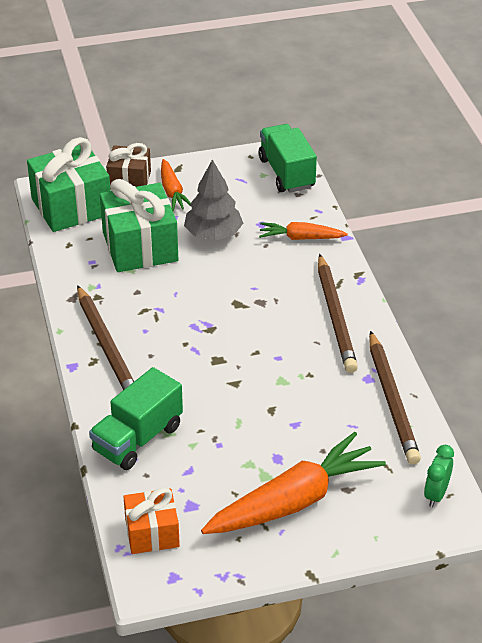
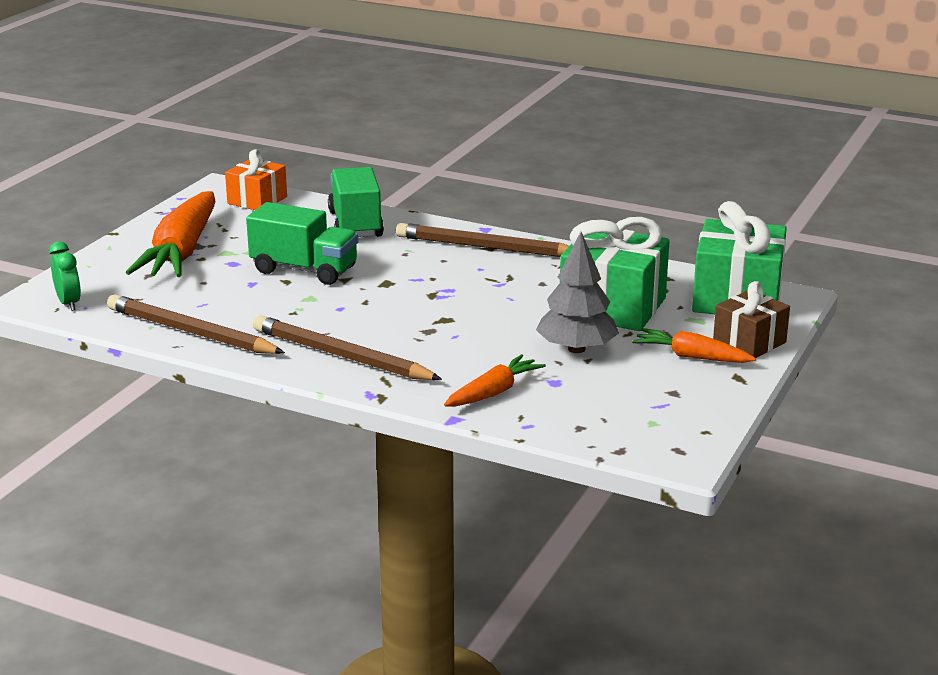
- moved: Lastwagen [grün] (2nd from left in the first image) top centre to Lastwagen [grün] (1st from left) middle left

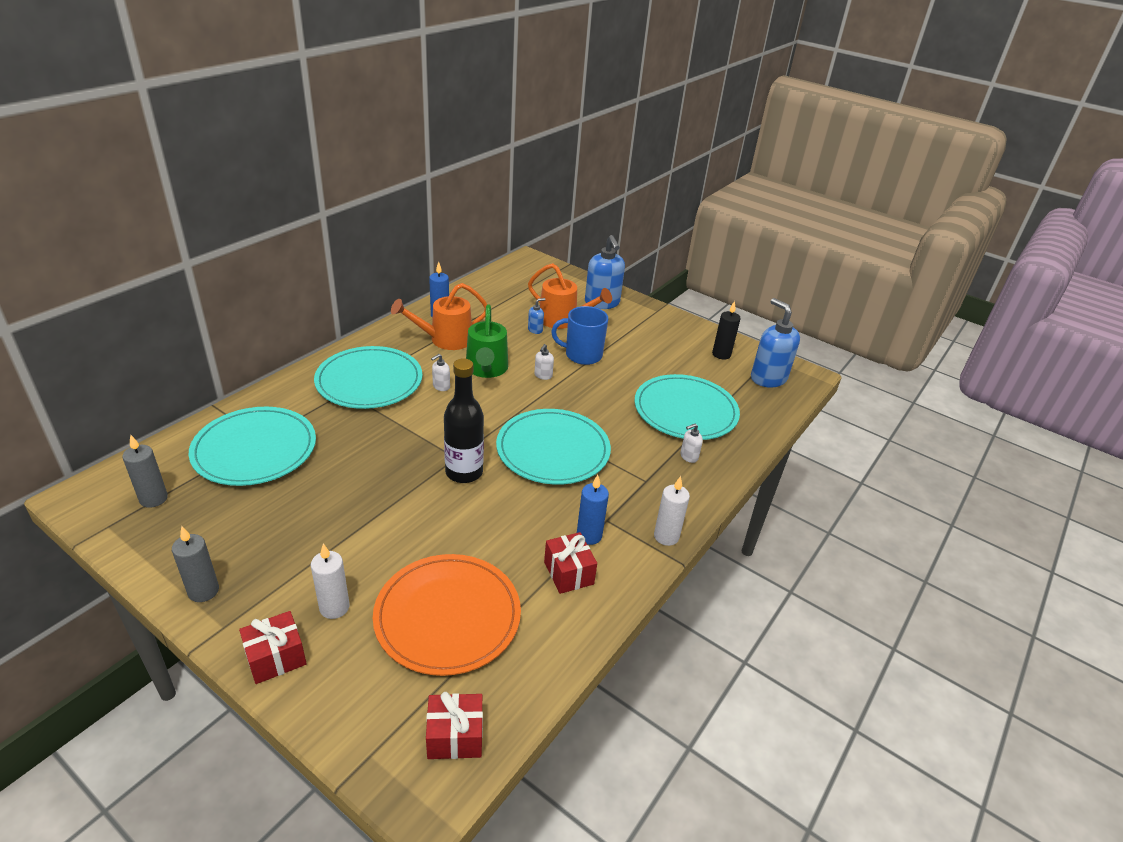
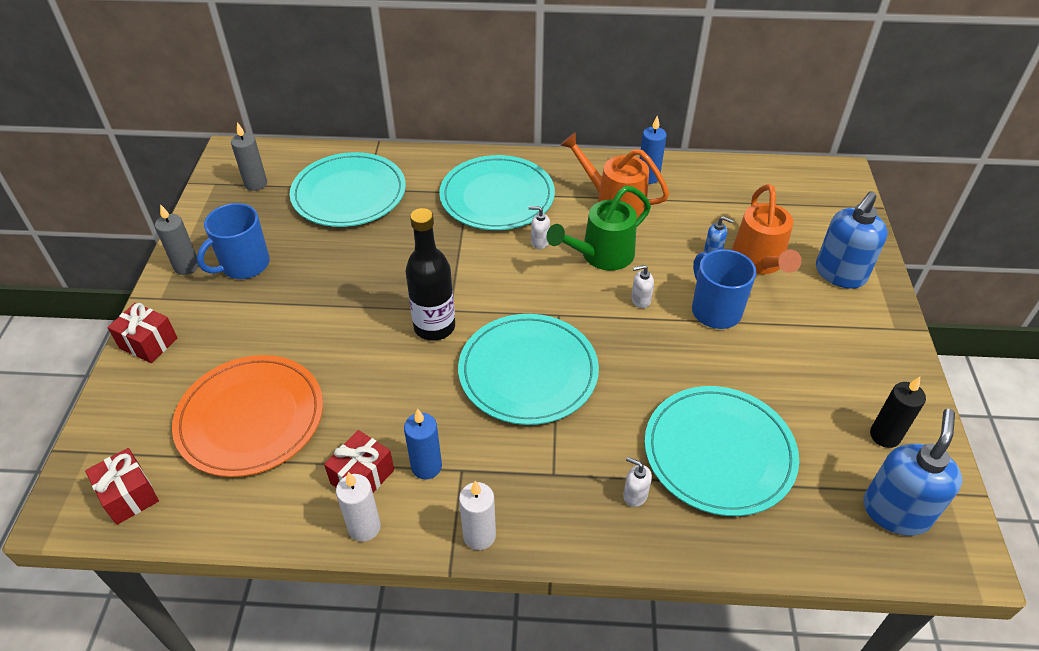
- moved: Kerze [weiß] (1st from left) bottom left to bottom centre
- added: Tasse [blau] (1st from left) middle left

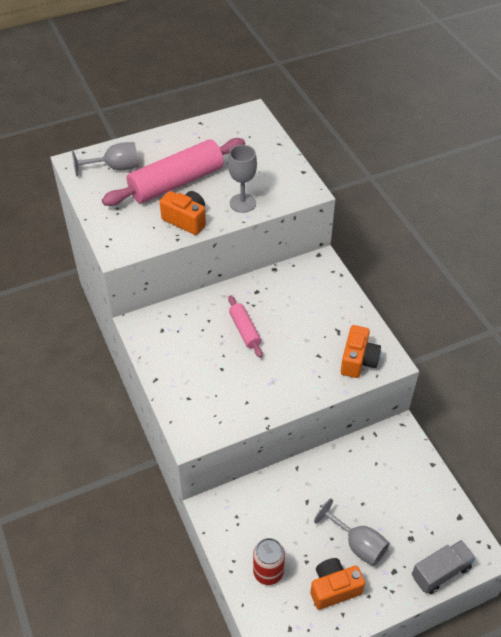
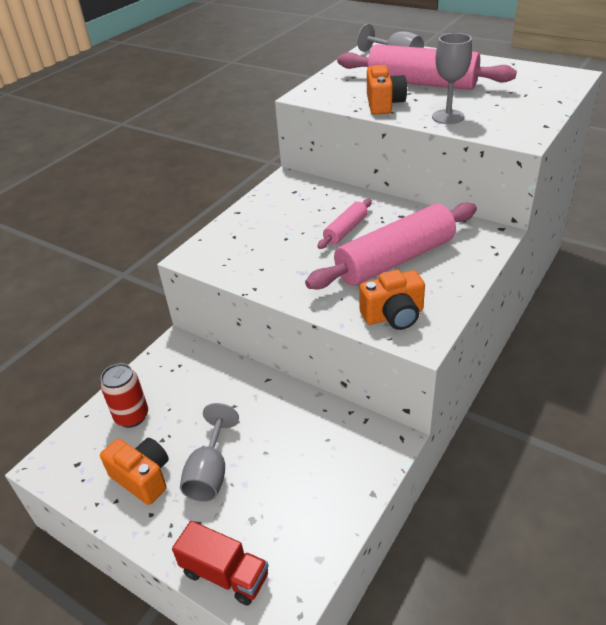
- recoloured: Lastwagen [grau] bottom right to Lastwagen [rot] bottom centre
- added: Nudelholz [rosa] (2nd from left) centre

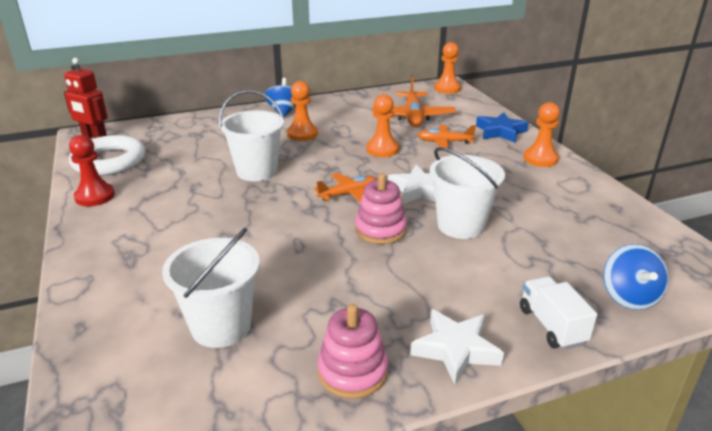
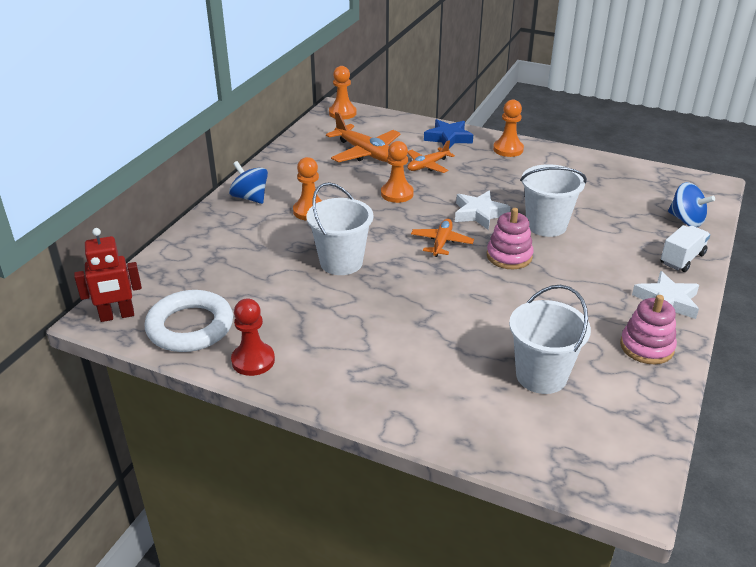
- turned: Lastwagen [weiß] bottom right = middle right 105 degrees clockwise

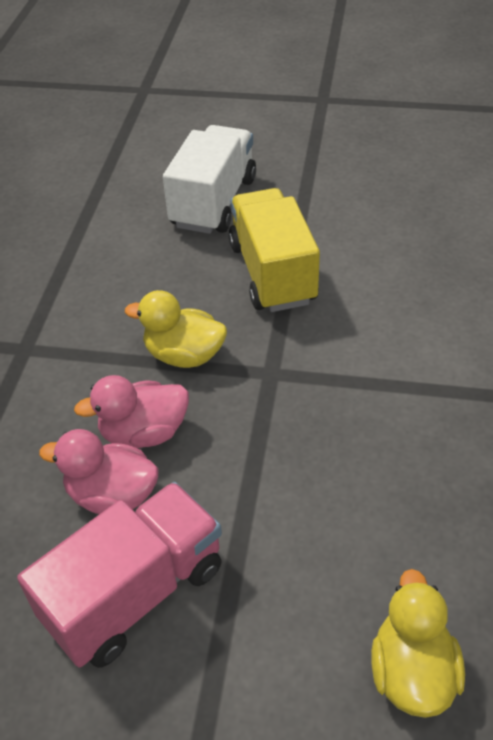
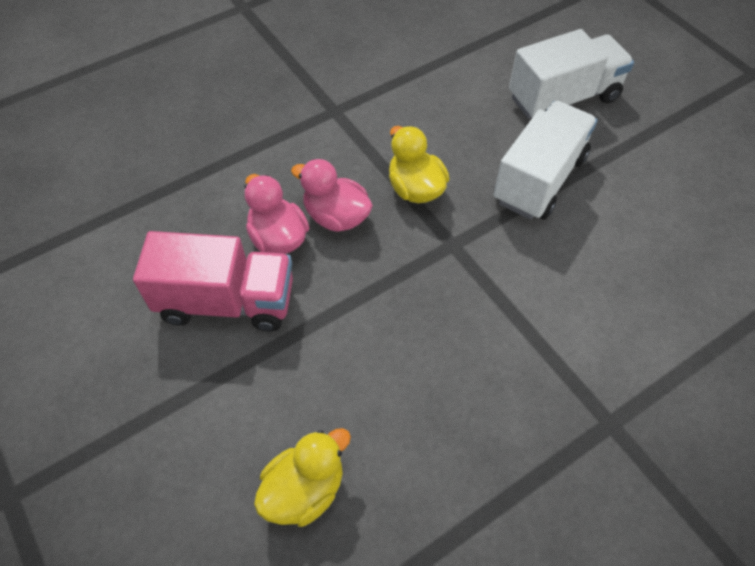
- recoloured: Lastwagen [gelb] centre to Lastwagen [weiß] (1st from left) top right

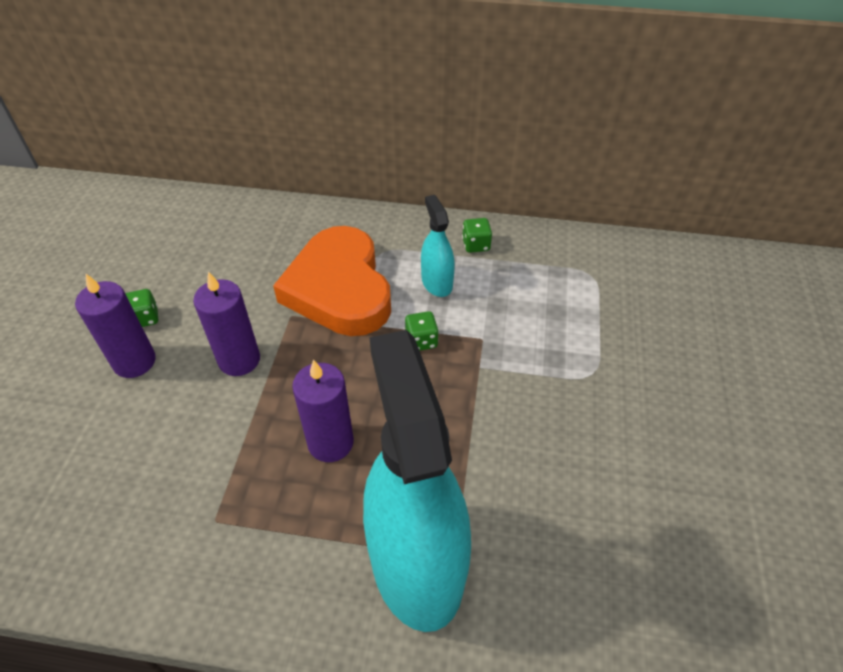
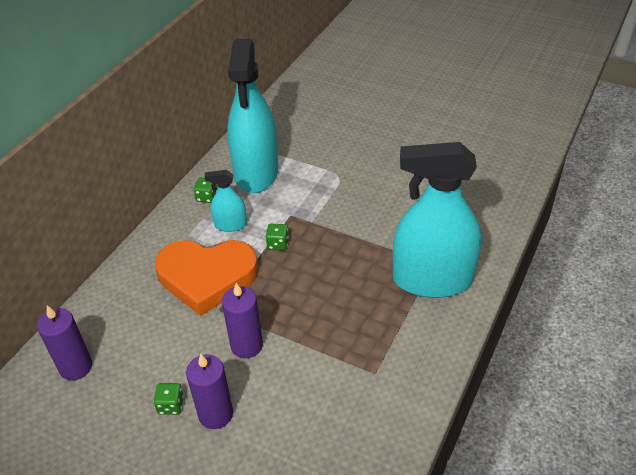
- moved: Kerze [lila] (3rd from left in the first image) centre to Kerze [lila] (1st from left) bottom left
- added: Sprühflasche [türkis] (2nd from left) top centre

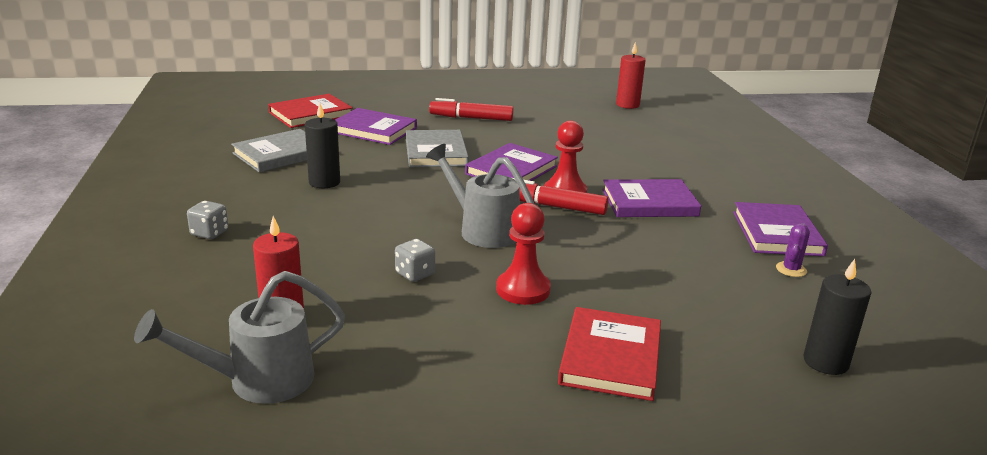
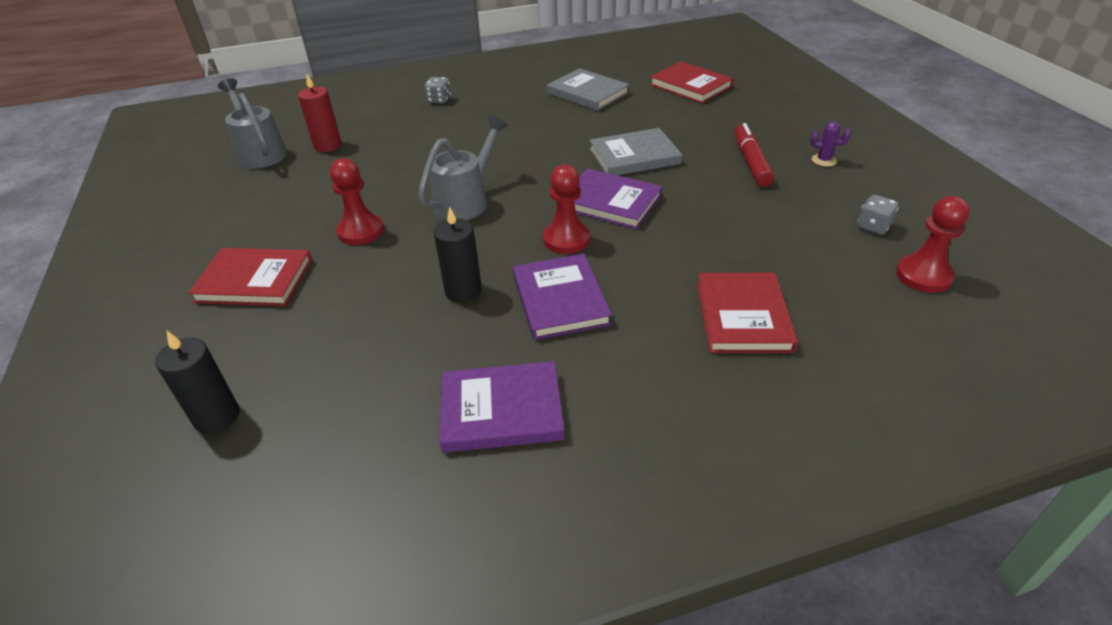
- moved: Kerze [schwarz] (1st from left in the first image) top left to Kerze [schwarz] (2nd from left) centre
- removed: Buch [lila] (1st from left) top centre
- moved: Spielwürfel [grau] (2nd from left) centre to middle right
- removed: Filzstift [rot] (2nd from left) centre
- replaced: Kerze [rot] (2nd from left) top centre to Bauer [rot] (3rd from left) middle right
- moved: Kaktus [lila] middle right to top right
- added: Buch [rot] (3rd from left) middle right

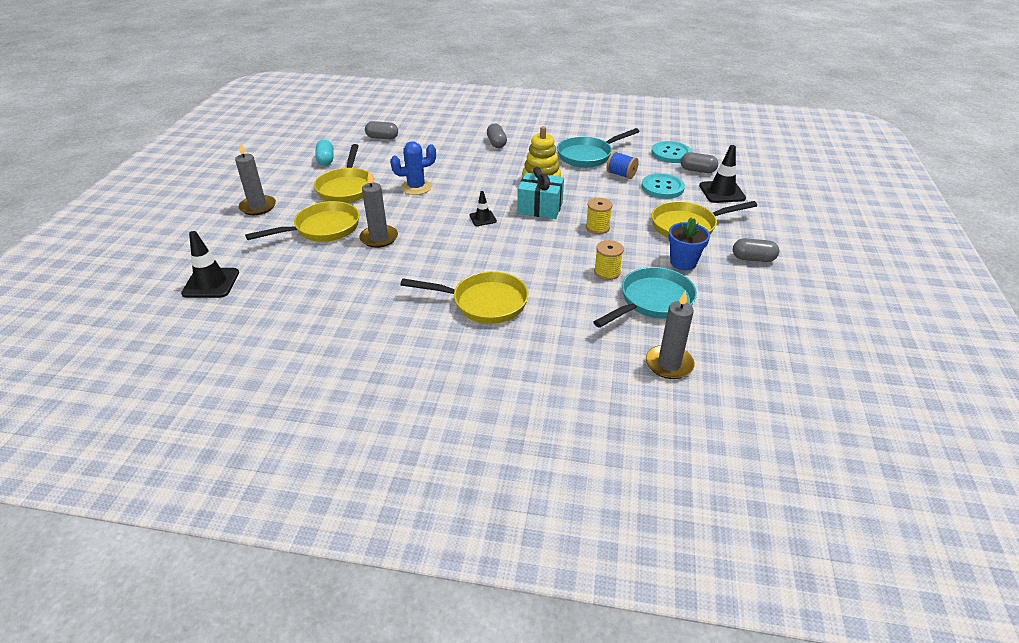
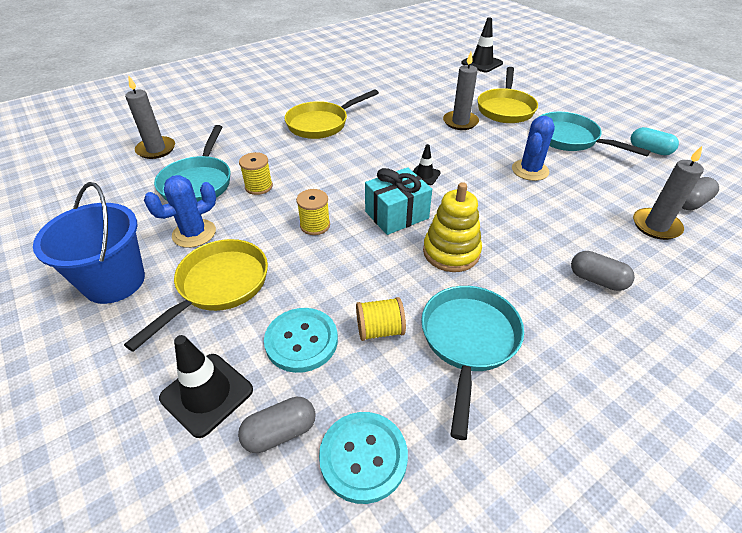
- moved: Kerze [grau] (1st from left in the first image) top left to Kerze [grau] (3rd from left) middle right
- recoloured: Pfanne [gelb] (2nd from left) top centre to Pfanne [türkis] (3rd from left) top right
- recoloured: Garnrolle [blau] top centre to Garnrolle [gelb] (3rd from left) centre
- replaced: Blumentopf [blau] middle right to Kaktus [blau] (1st from left) middle left
- replaced: Kapsel [grau] (4th from left) middle right to Eimer [blau] middle left

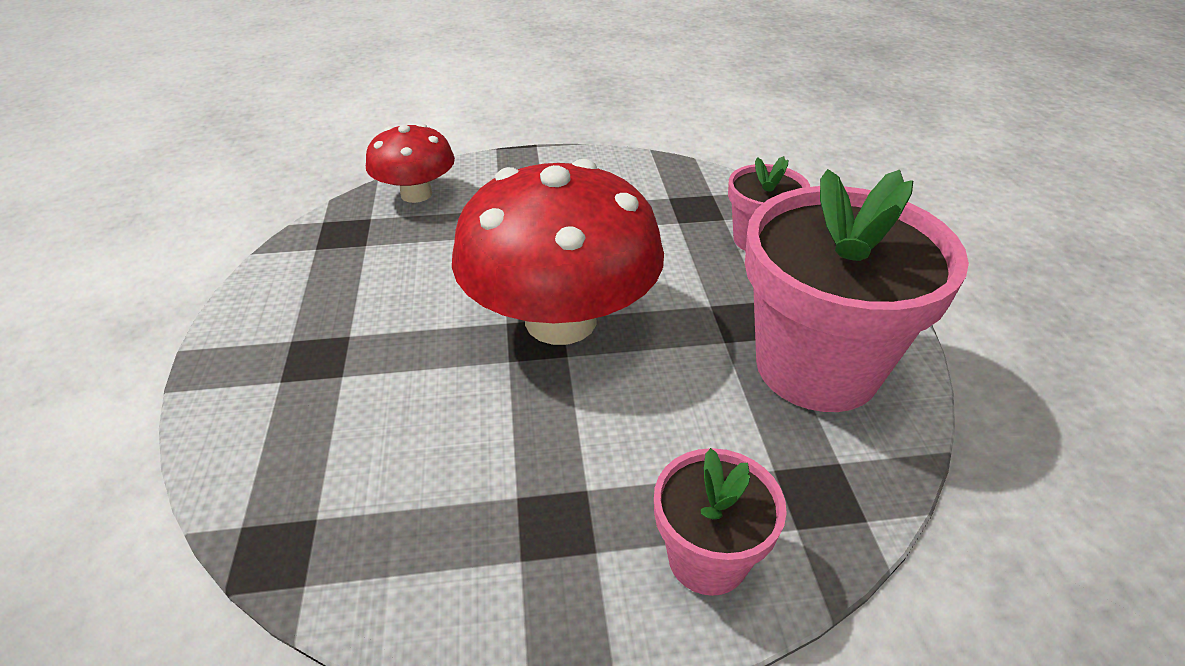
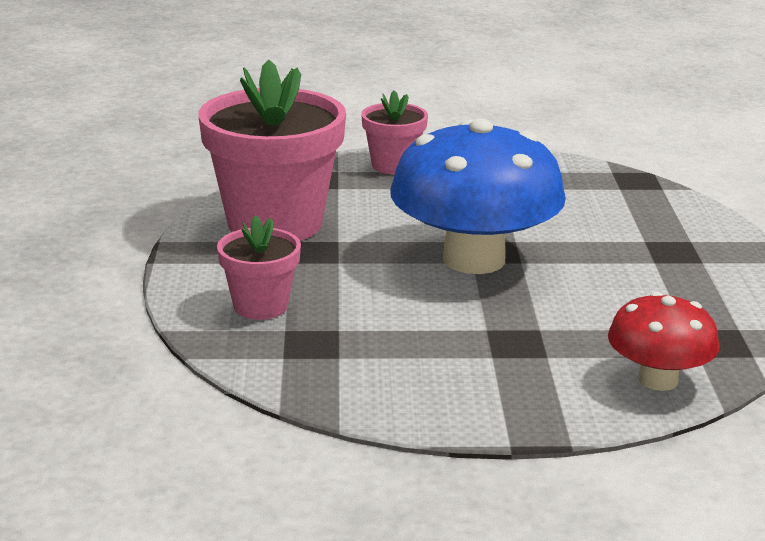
- recoloured: Pilz [rot] (2nd from left) centre to Pilz [blau] centre

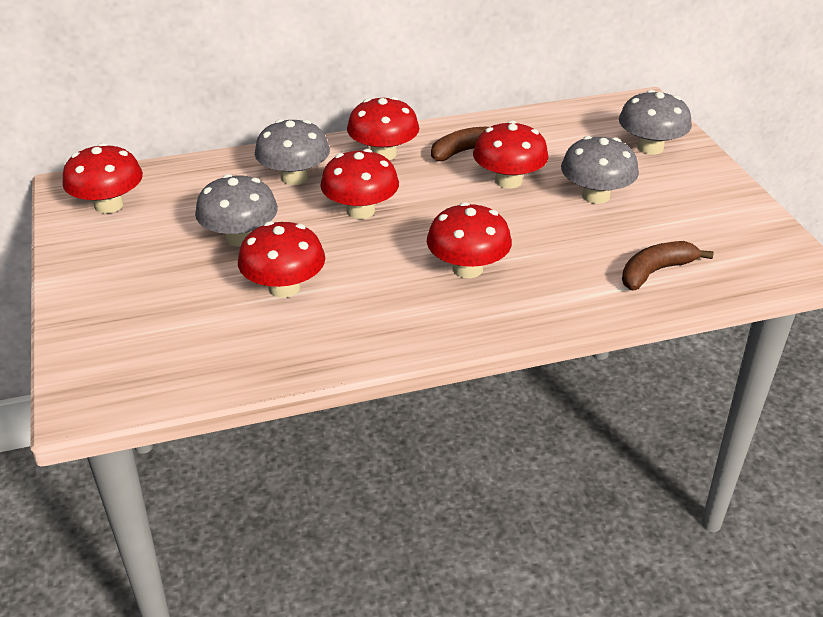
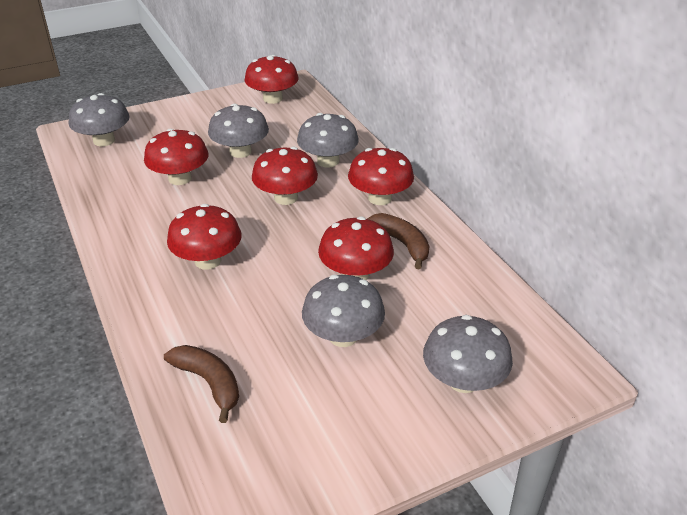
- added: Pilz [grau] (1st from left) top left

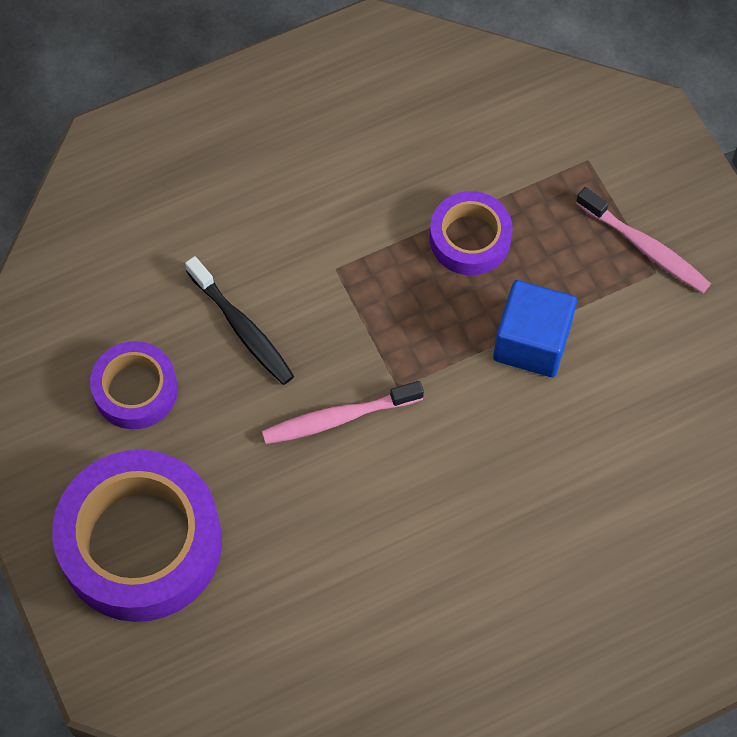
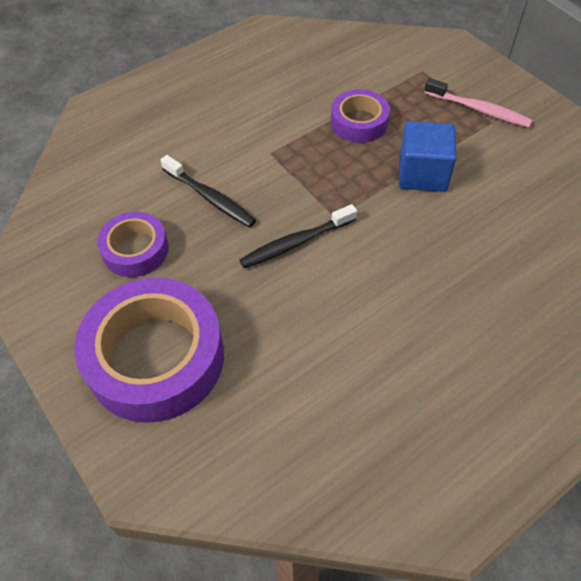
- recoloured: Zahnbürste [rosa] (1st from left) centre to Zahnbürste [schwarz] (2nd from left) centre

